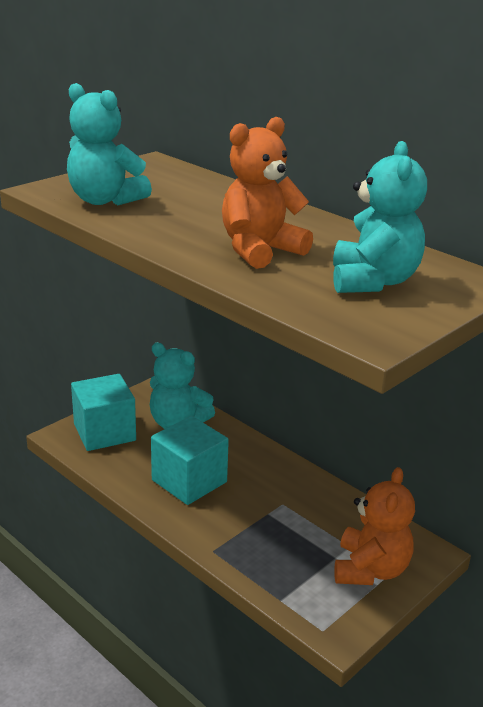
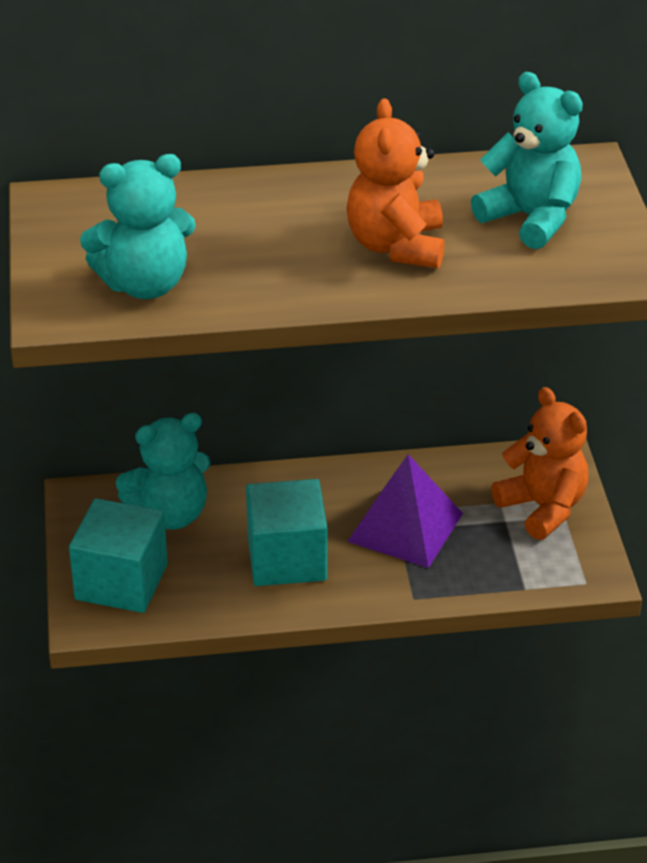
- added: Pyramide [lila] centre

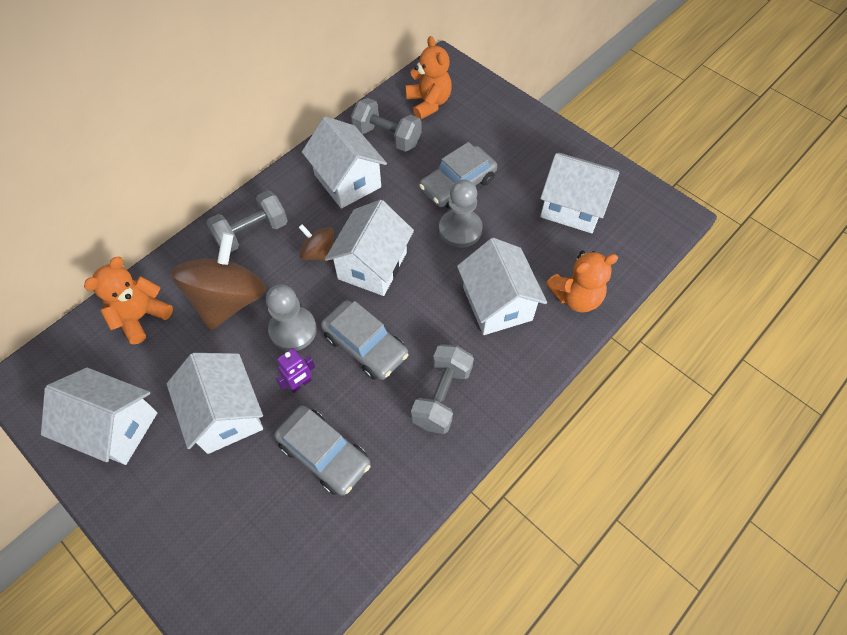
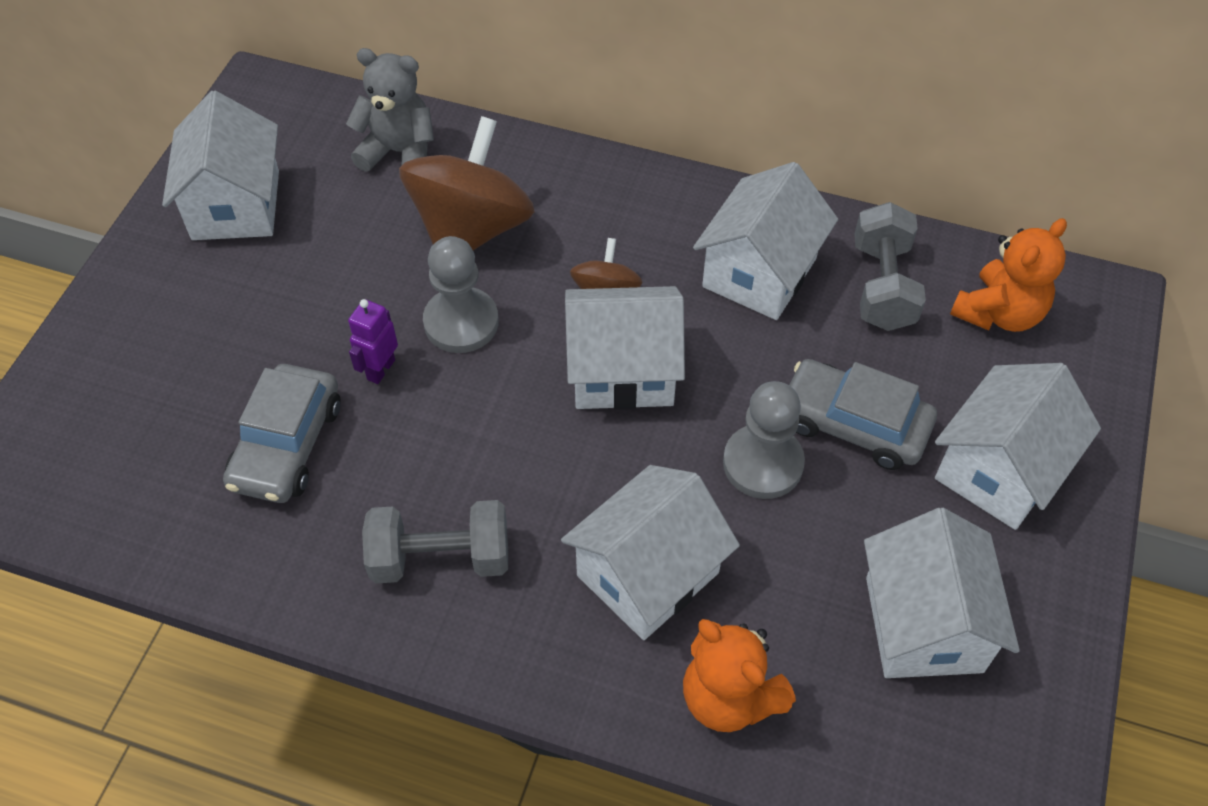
- recoloured: Teddybär [orange] (1st from left) middle left to Teddybär [grau] top left
- moved: Haus [weiß] (2nd from left in the first image) middle left to Haus [weiß] (6th from left) middle right
- turned: Kreisel [braun] (1st from left) middle left = top centre 60 degrees counterclockwise
- removed: Hantel [grau] (1st from left) middle left
- turned: Roboter [lila] centre = middle left 90 degrees clockwise
- removed: Auto [grau] (2nd from left) centre

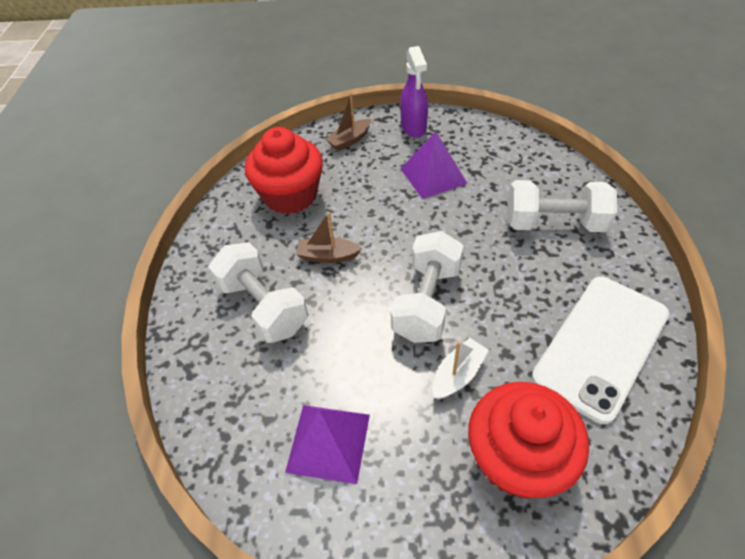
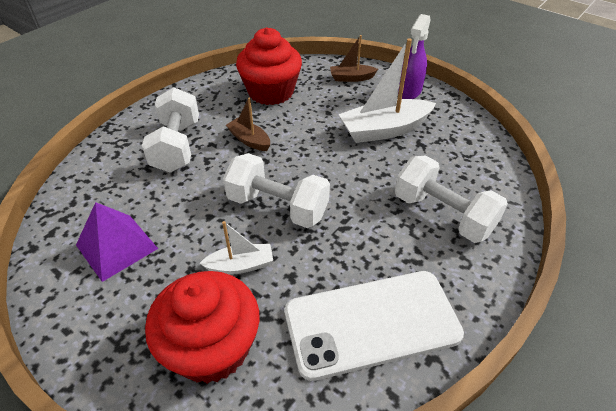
- turned: Hantel [weiß] (2nd from left) centre = centre 60 degrees clockwise
- replaced: Pyramide [lila] (2nd from left) top centre to Boot [weiß] (2nd from left) top centre

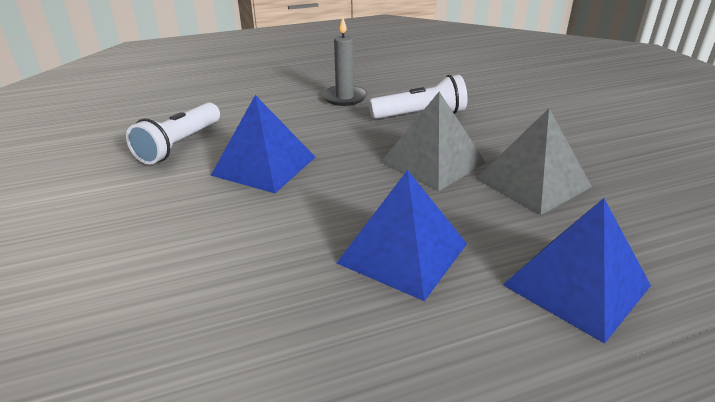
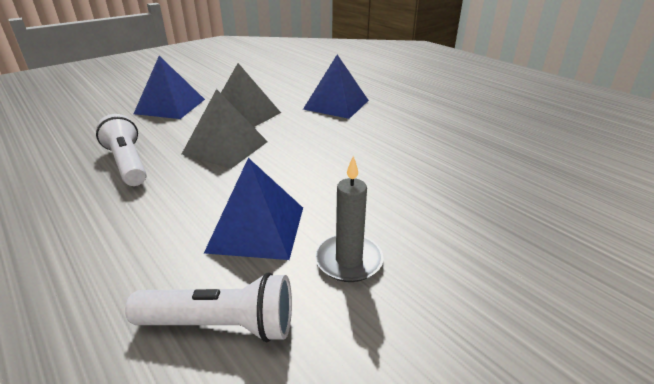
- moved: Kerze [grau] top centre to centre
- moved: Pyramide [blau] (2nd from left in the first image) centre to Pyramide [blau] (1st from left) top left

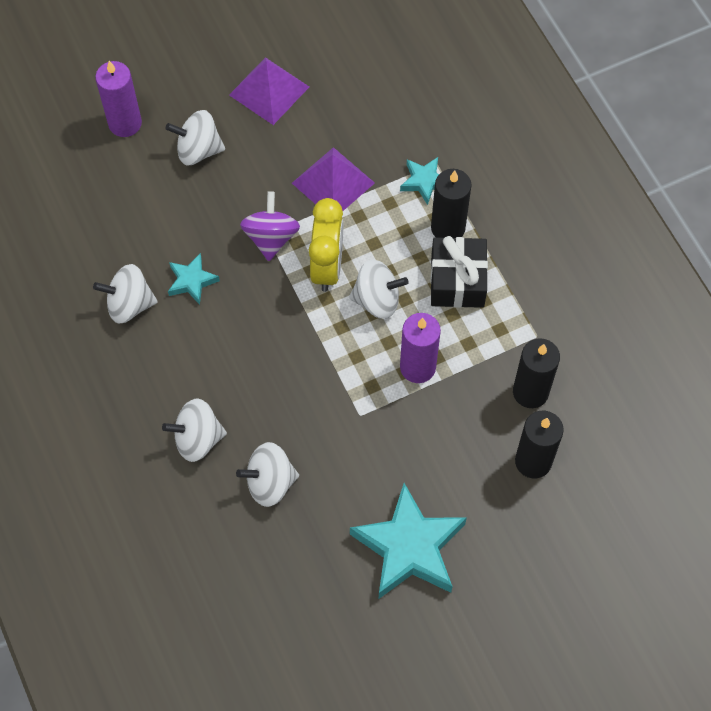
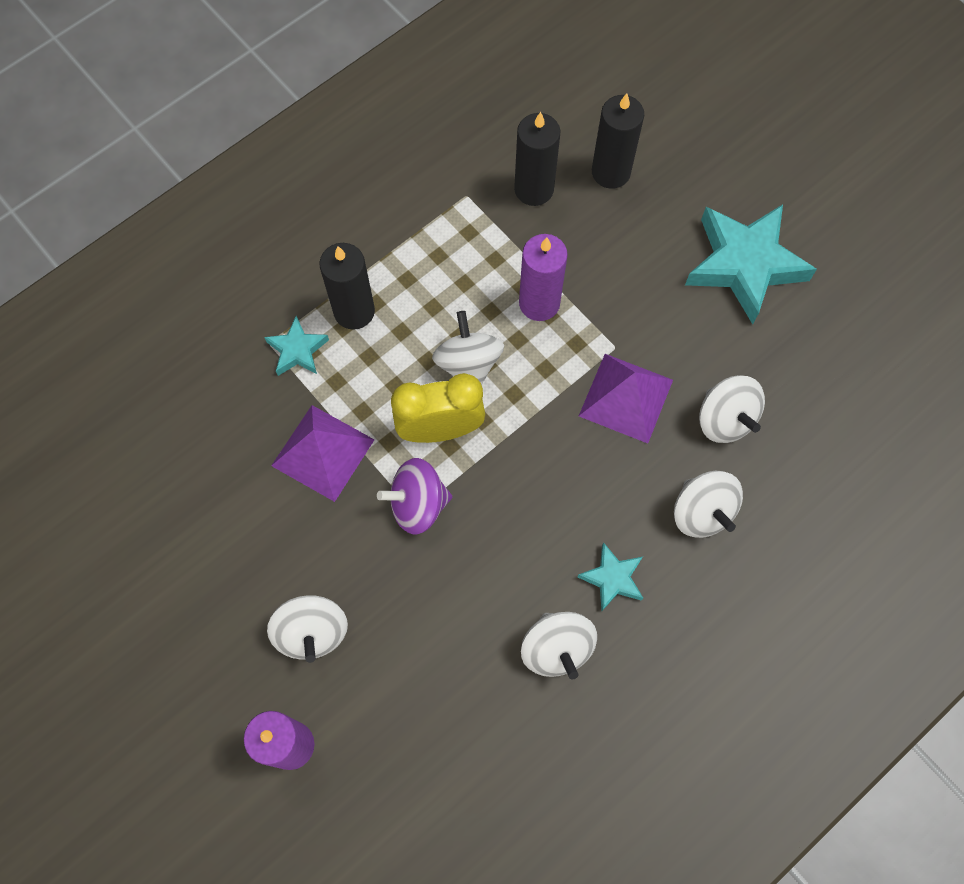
- moved: Stern [türkis] (1st from left in the first image) middle left to Stern [türkis] (2nd from left) centre
- moved: Pyramide [lila] (1st from left in the first image) top centre to Pyramide [lila] (2nd from left) centre
- removed: Geschenk [schwarz] centre

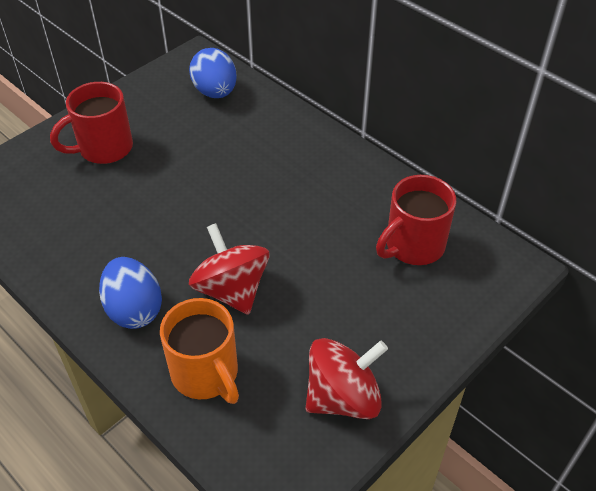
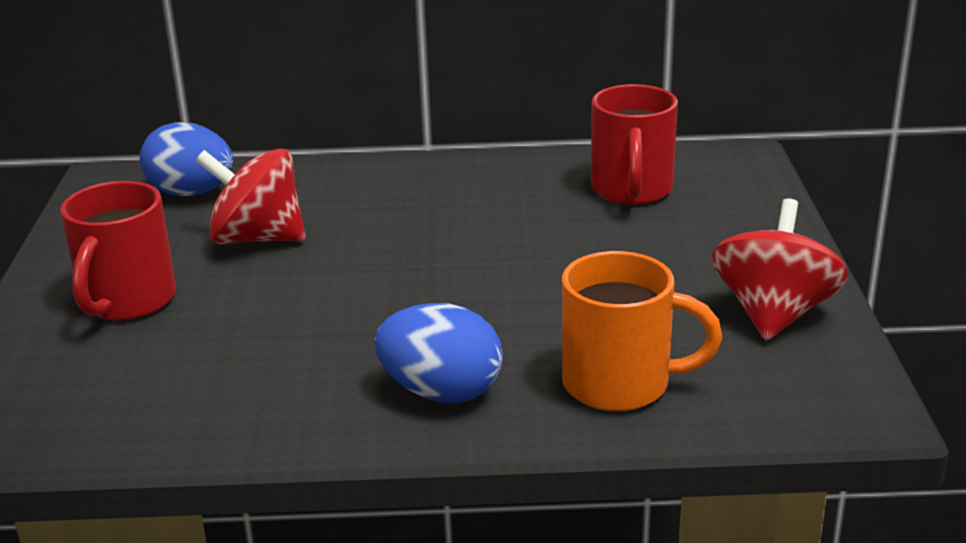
- moved: Kreisel [rot] (1st from left) centre to middle left

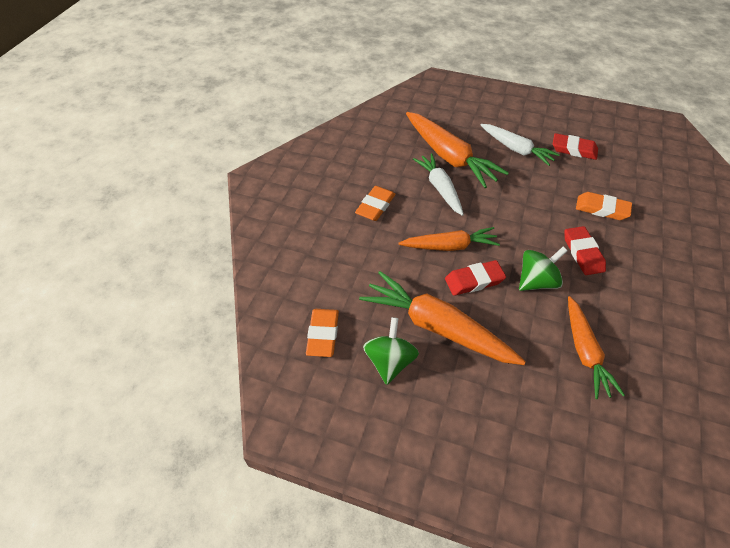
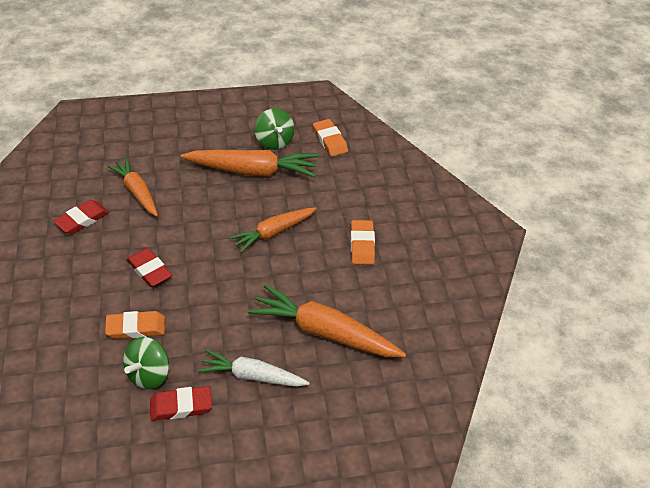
- removed: Karotte [weiß] (1st from left) centre
- moved: Radiergummi [rot] (1st from left) centre to middle left
- moved: Kreisel [grün] (2nd from left in the first image) middle right to Kreisel [grün] (1st from left) bottom left

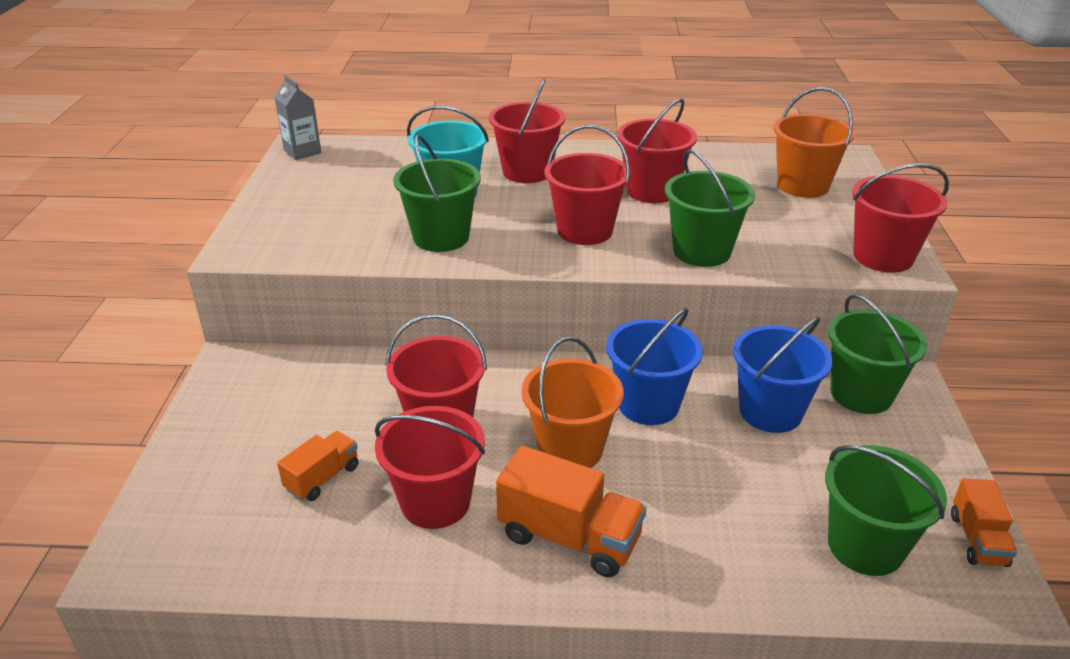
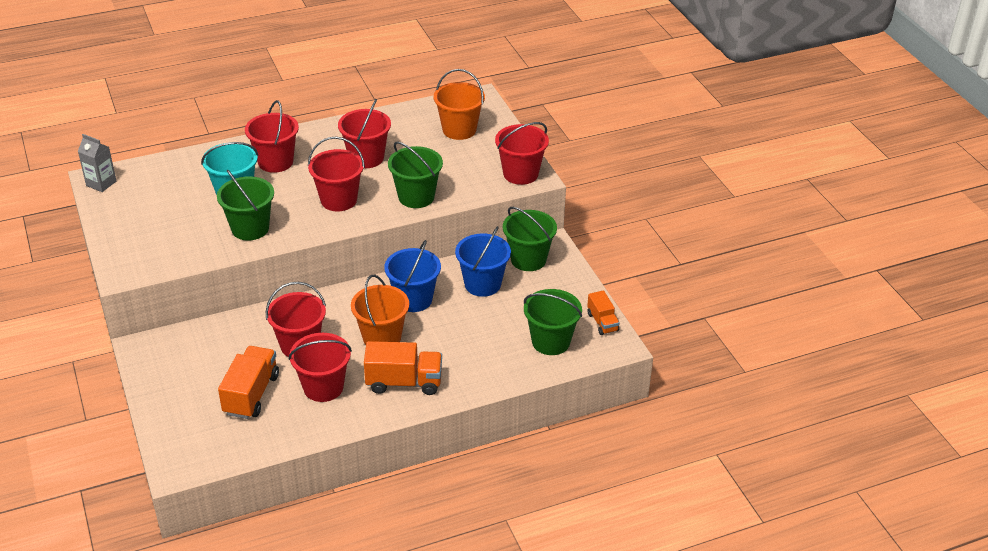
- resized: Lastwagen [orange] (1st from left) bottom left = bottom left x1.69

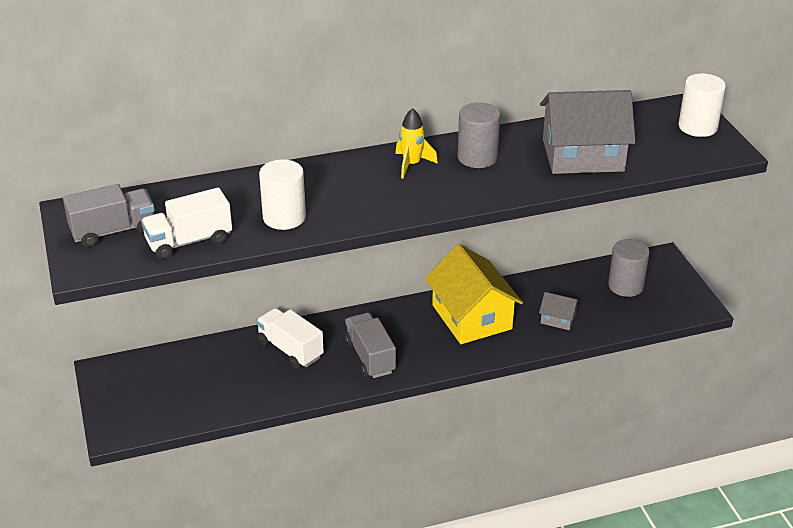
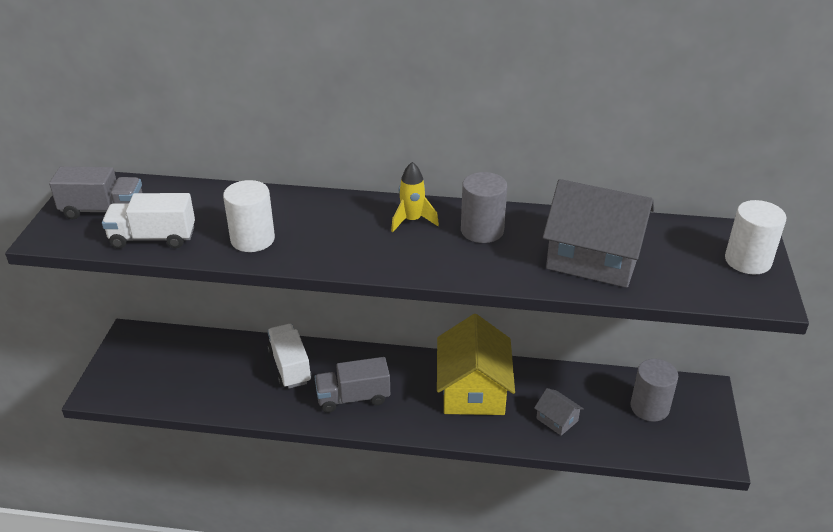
- turned: Lastwagen [grau] (2nd from left) centre = bottom centre 105 degrees counterclockwise

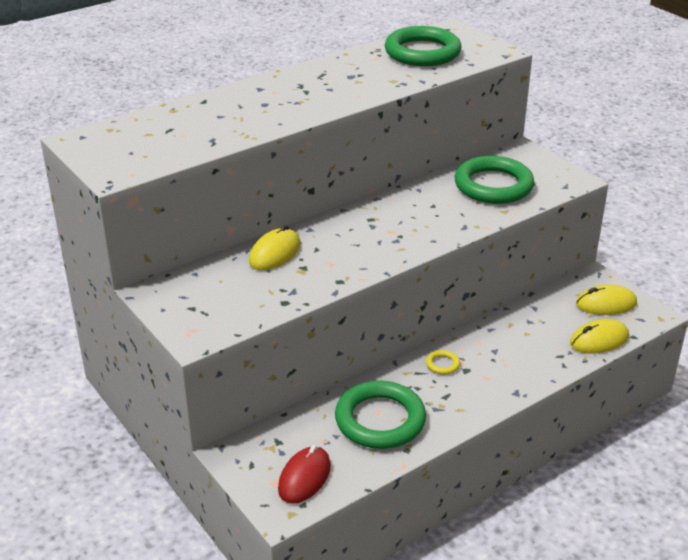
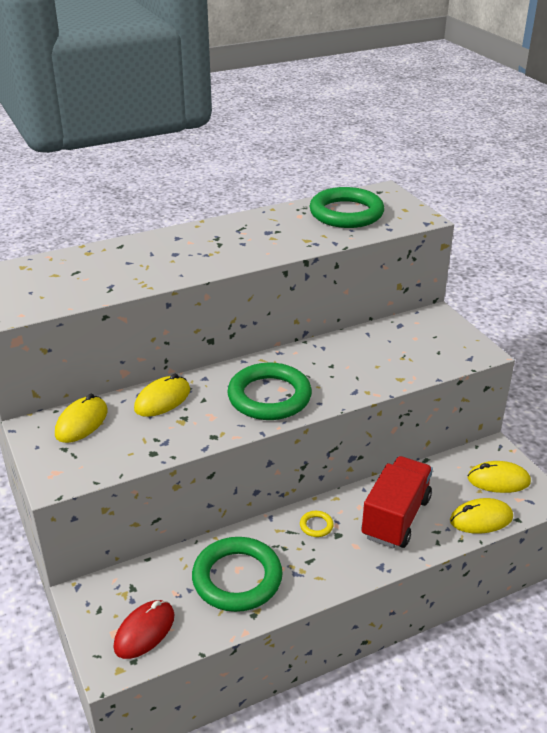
- moved: Ring [grün] (3rd from left in the first image) top right to Ring [grün] (2nd from left) centre
- added: Computermaus [gelb] (1st from left) middle left
- added: Lastwagen [rot] bottom right

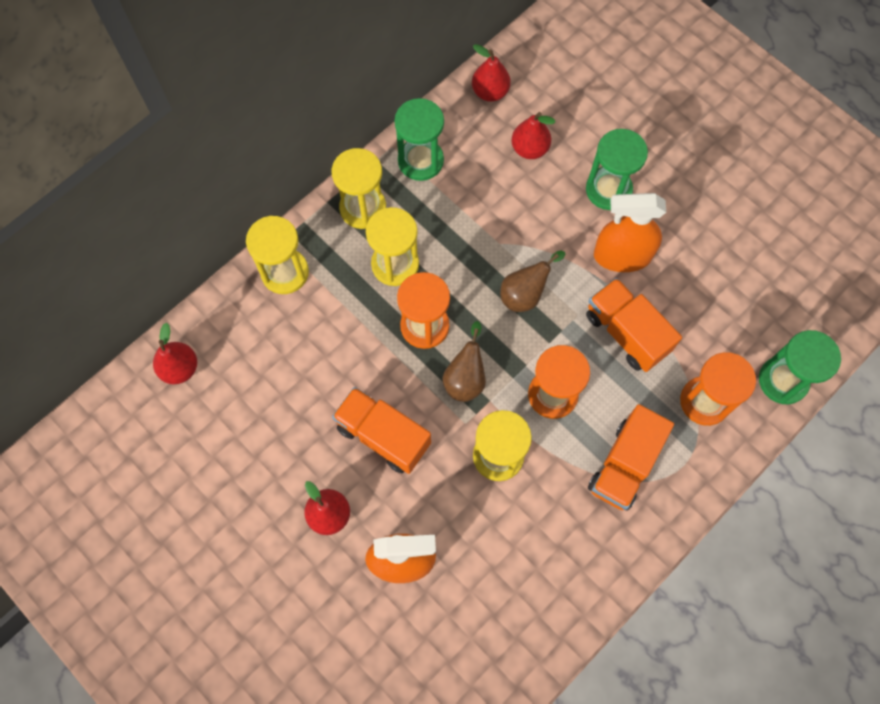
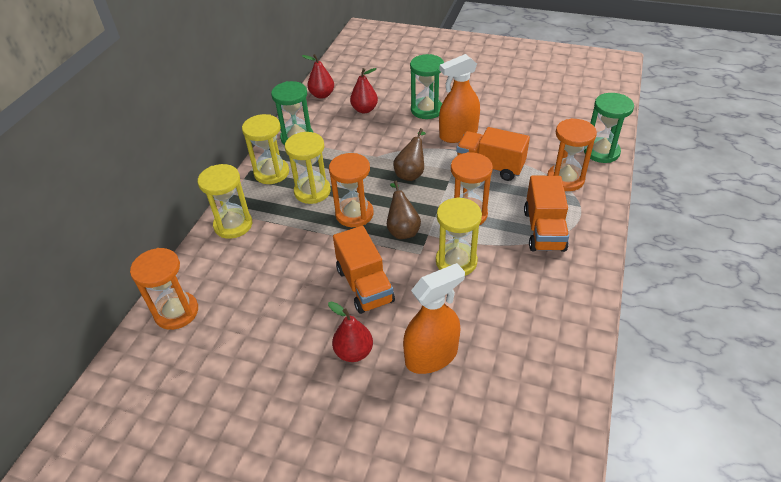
- replaced: Birne [rot] (1st from left) middle left to Sanduhr [orange] (1st from left) middle left
- turned: Lastwagen [orange] (1st from left) centre = centre 120 degrees counterclockwise

